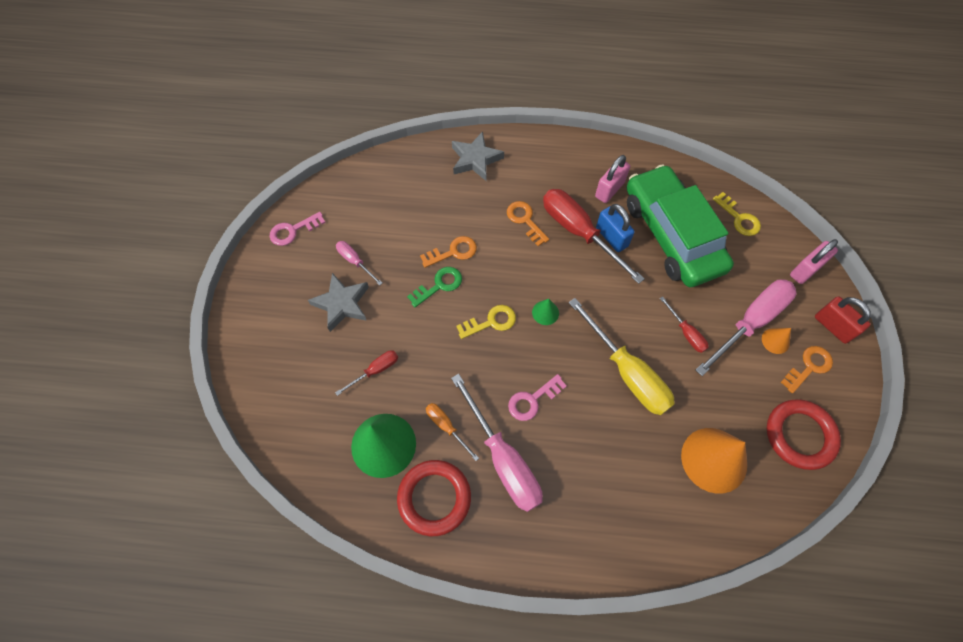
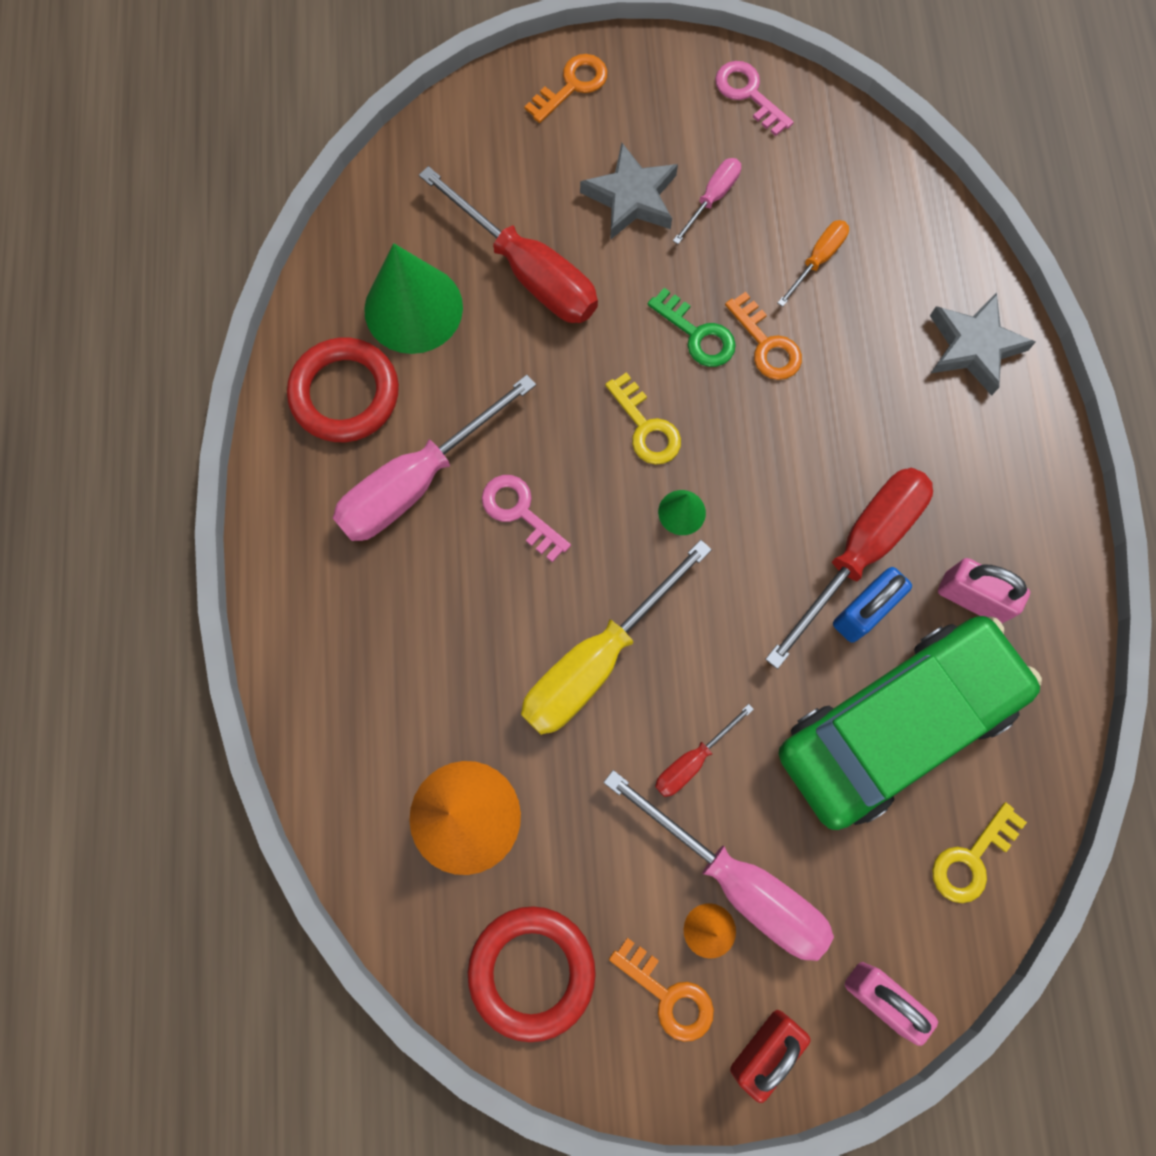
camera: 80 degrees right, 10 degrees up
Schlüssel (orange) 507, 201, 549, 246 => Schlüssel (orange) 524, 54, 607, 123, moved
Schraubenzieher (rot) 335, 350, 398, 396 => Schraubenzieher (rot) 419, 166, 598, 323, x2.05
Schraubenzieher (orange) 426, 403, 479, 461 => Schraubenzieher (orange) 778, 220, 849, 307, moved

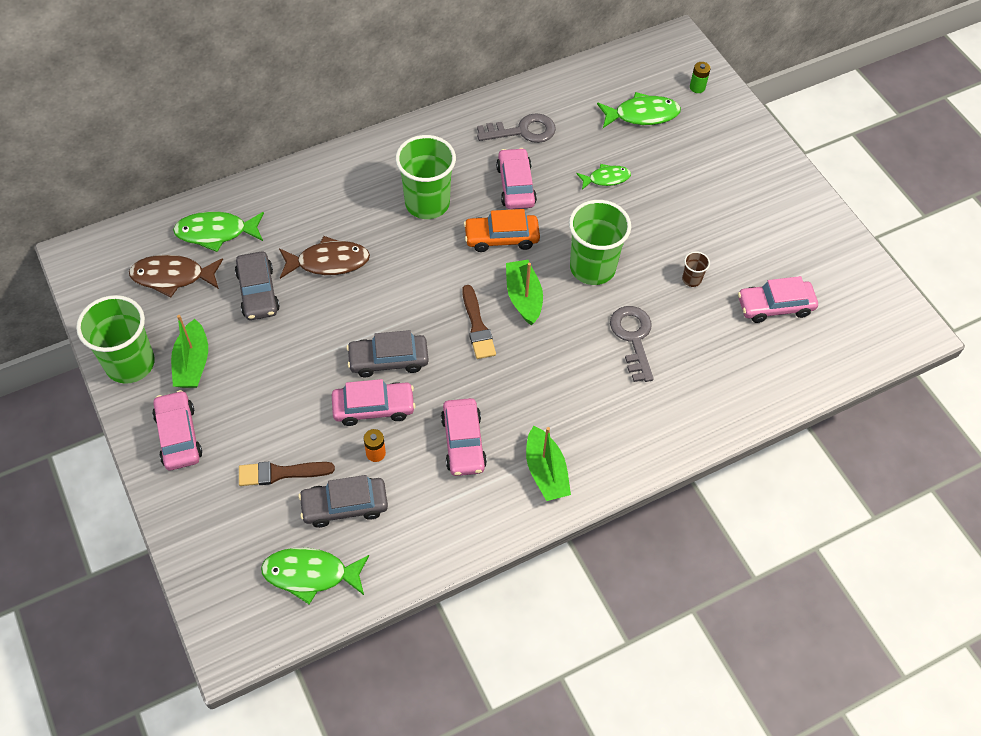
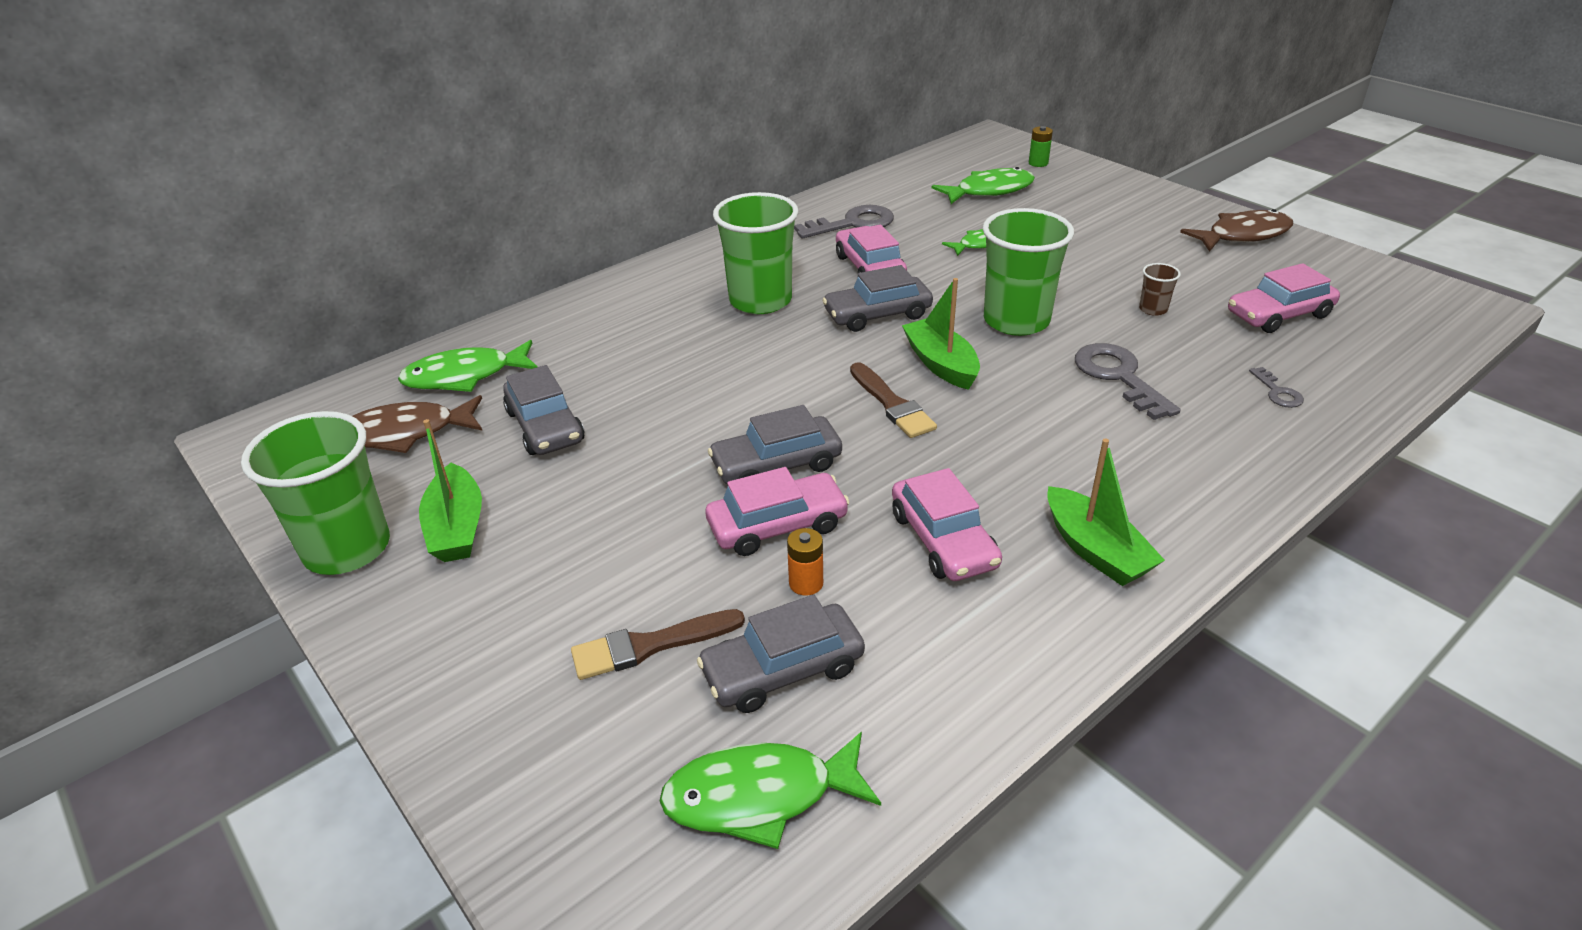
camera: 10 degrees left, 20 degrees down
Auto (orange) 464, 209, 540, 252 => Auto (grau) 822, 265, 933, 332
Fisch (braun) 279, 236, 370, 279 => Fisch (braun) 1180, 209, 1293, 252, moved
Auto (rosa) 152, 390, 202, 470 => nothing
nothing => Schlüssel (grau) 1249, 367, 1304, 408

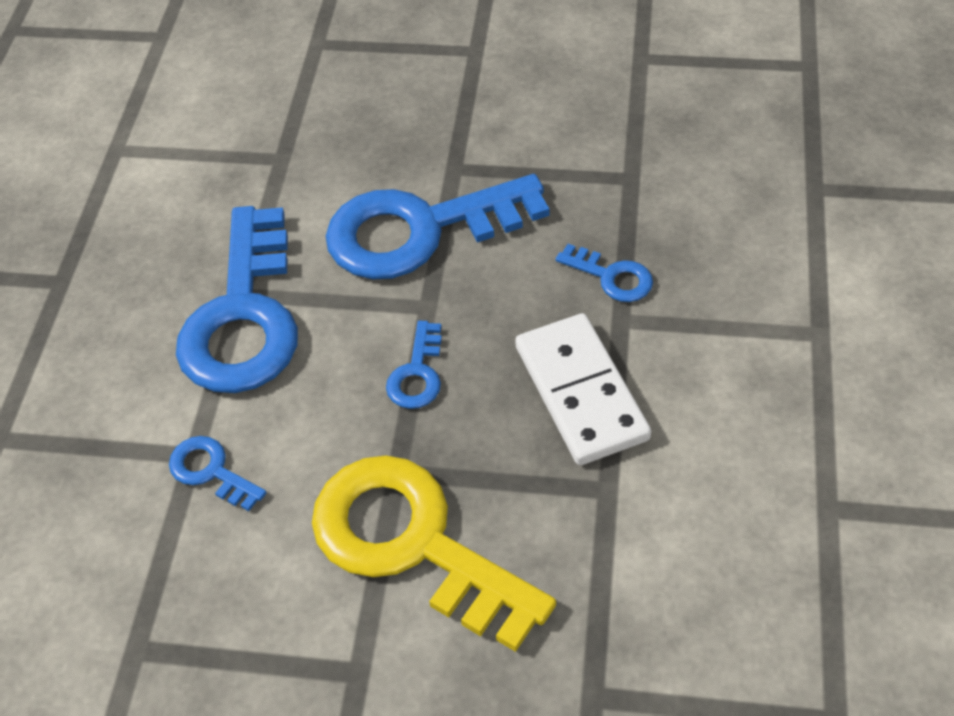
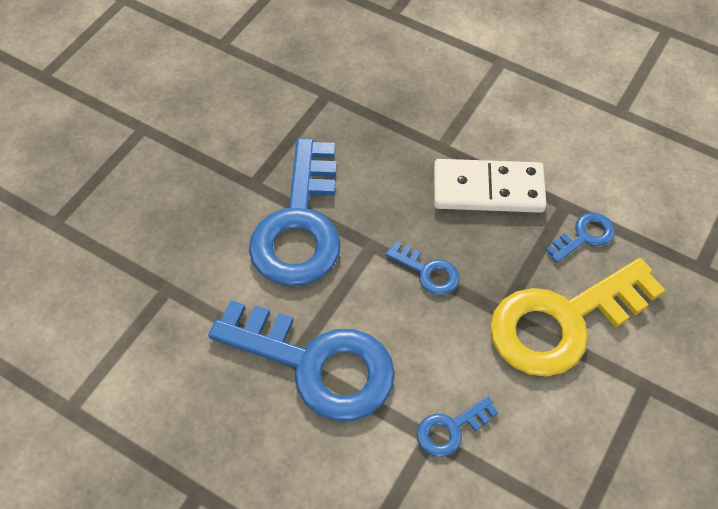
camera: 70 degrees left, 5 degrees up
Schlüssel (blau) 556, 244, 653, 302 => Schlüssel (blau) 546, 213, 615, 263, moved

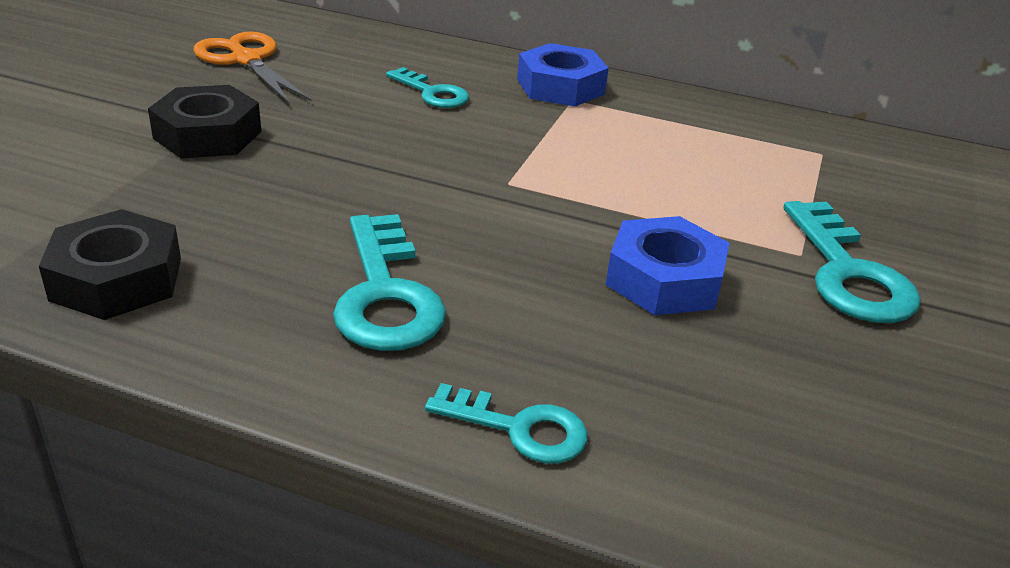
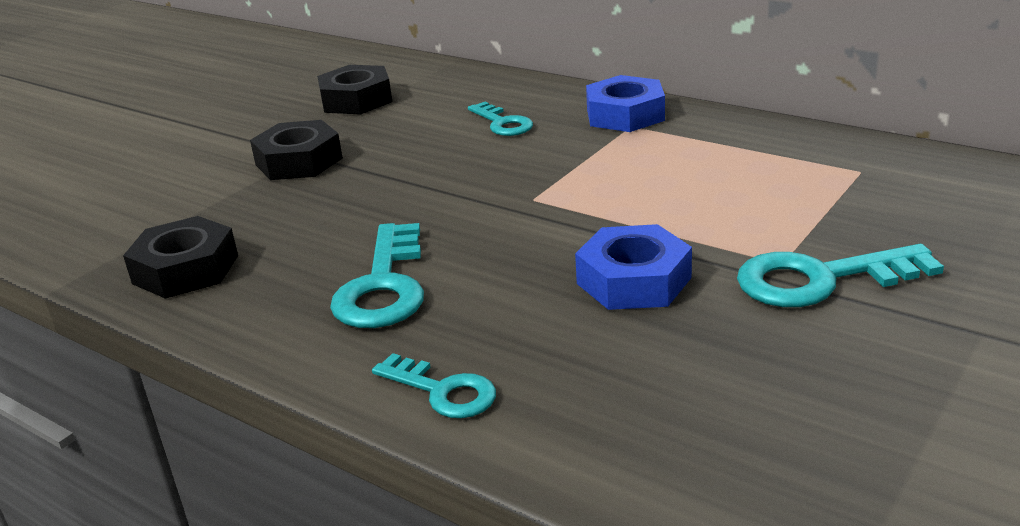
camera: 20 degrees right, 5 degrees down
Schere (orange) 193, 32, 312, 103 => Sechskantmutter (schwarz) 317, 65, 392, 115
Schlüssel (türkis) 783, 201, 921, 323 => Schlüssel (türkis) 737, 244, 944, 307, 75 degrees clockwise

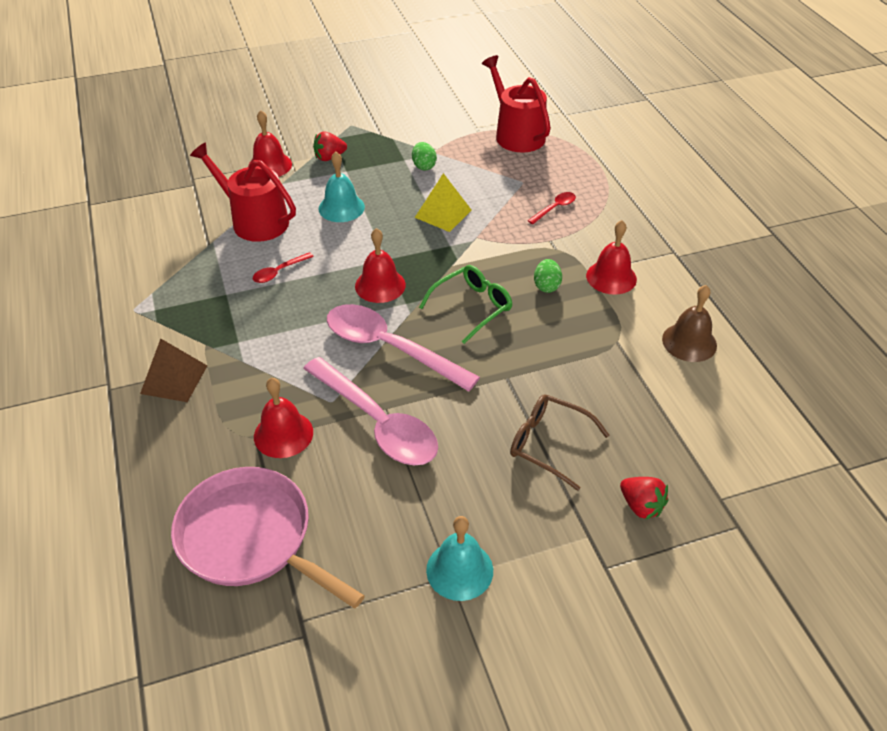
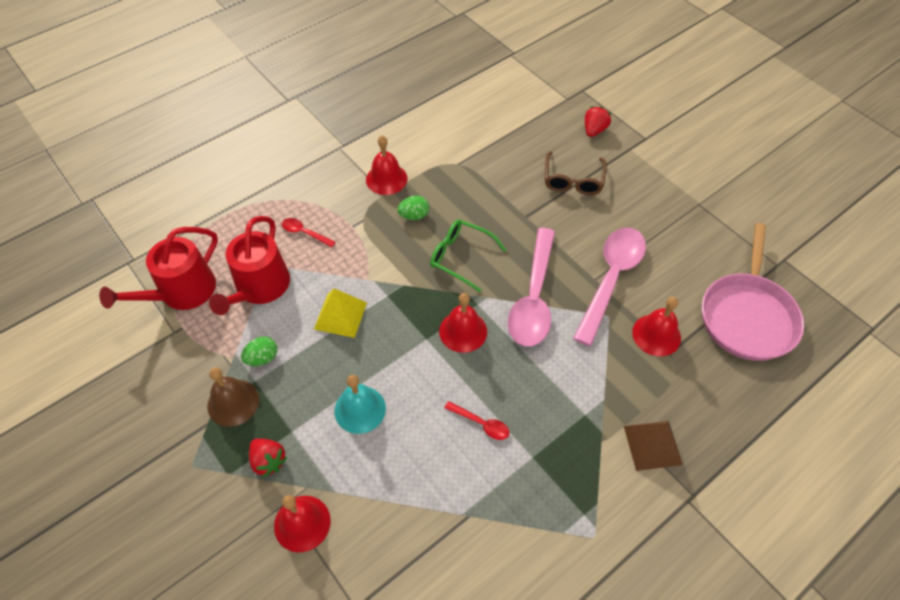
camera: 110 degrees left, 10 degrees up
Gießkanne (rot) 190, 142, 296, 242 => Gießkanne (rot) 209, 216, 290, 315, moved
Glocke (braun) 662, 285, 717, 362 => Glocke (braun) 207, 368, 259, 427, moved
Glocke (türkis) 426, 516, 493, 601 => nothing

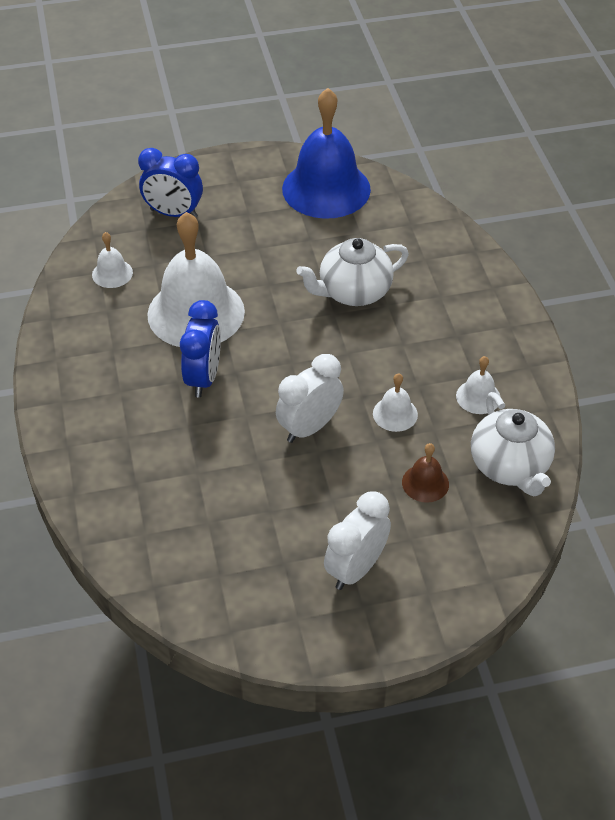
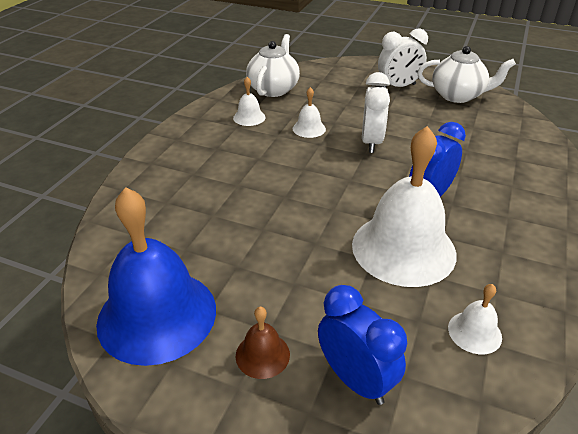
camera: 145 degrees left, 10 degrees down
Teekanne (weiß) 296, 238, 409, 306 => Teekanne (weiß) 417, 46, 516, 103, moved
Wecker (weiß) 276, 354, 344, 443 => Wecker (weiß) 362, 72, 390, 153, 75 degrees counterclockwise
Glocke (braun) 402, 443, 449, 503 => Glocke (braun) 235, 306, 290, 379, moved

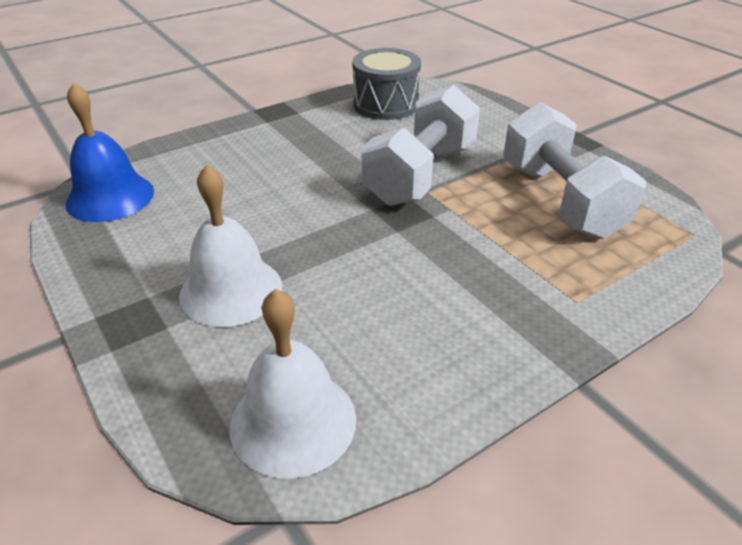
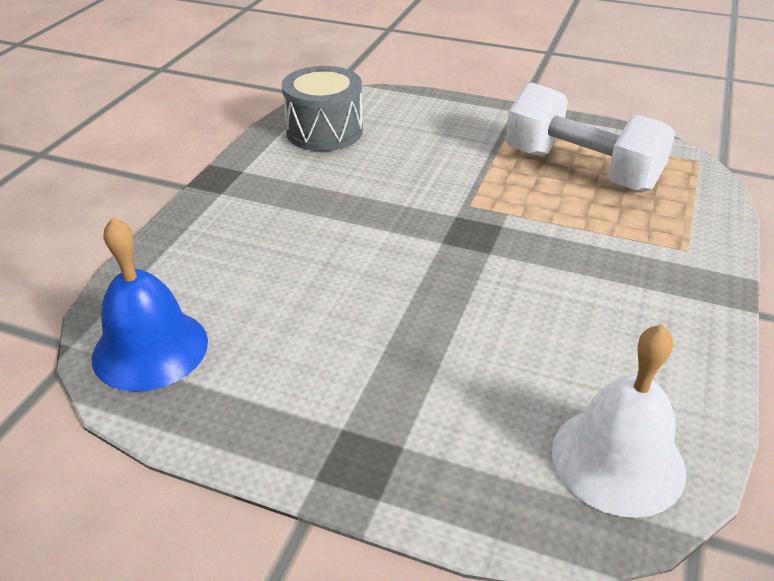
camera: 35 degrees left, 0 degrees up
Hantel (weiß) 361, 85, 480, 206 => nothing
Glocke (weiß) 179, 165, 282, 327 => nothing

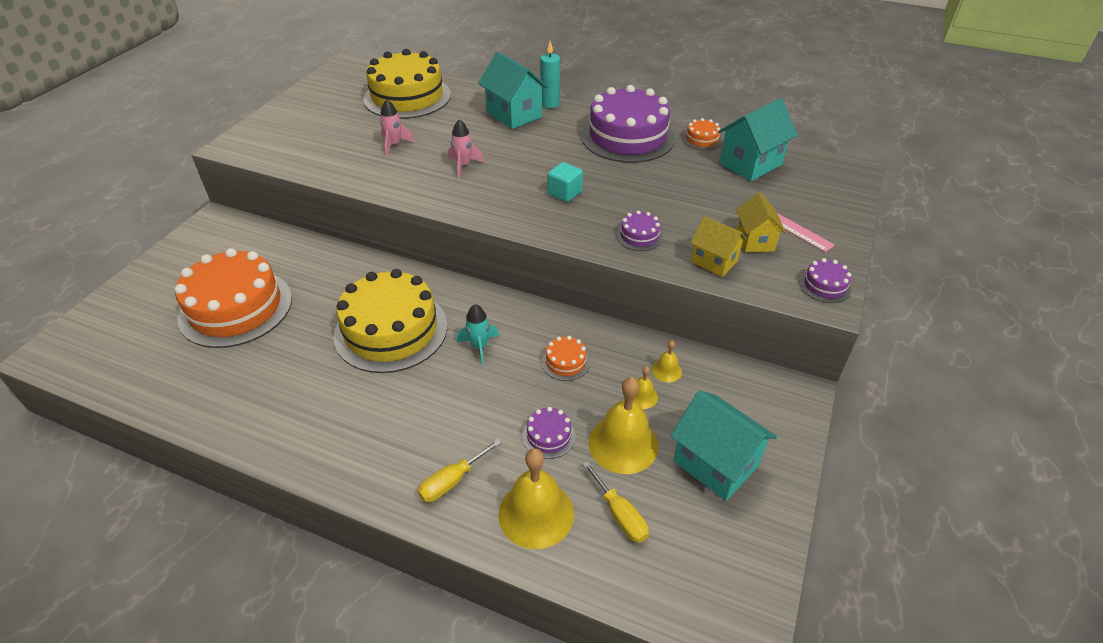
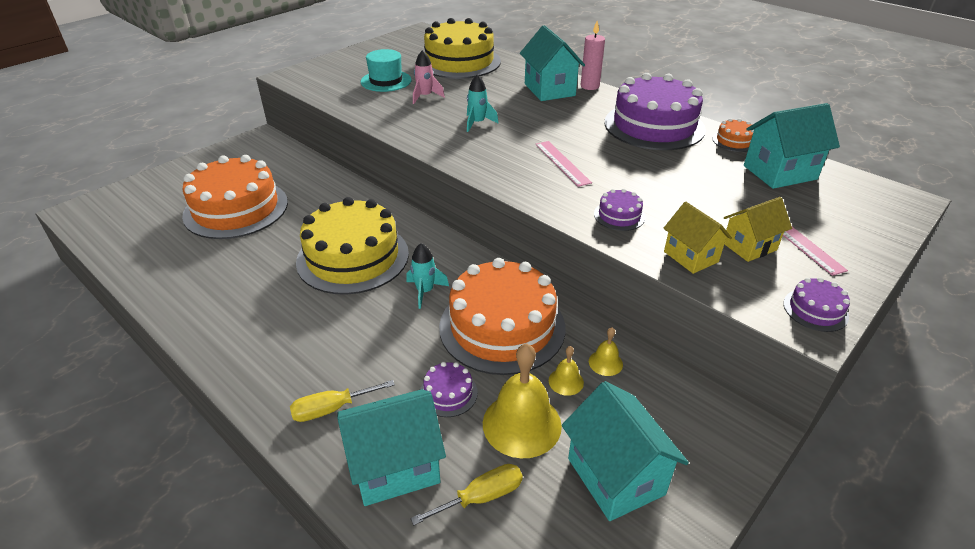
camera: 20 degrees right, 5 degrees down
Kerze (türkis) 540, 41, 560, 108 => Kerze (rosa) 581, 21, 605, 90
Rakete (rosa) 448, 119, 484, 178 => Rakete (türkis) 467, 74, 499, 132
Kubus (türkis) 548, 162, 583, 202 => Lineal (rosa) 536, 141, 592, 187
Haus (gelb) 736, 192, 786, 252 => Haus (gelb) 724, 197, 792, 262, 45 degrees clockwise
Kuchen (orange) 542, 336, 590, 381 => Kuchen (orange) 439, 258, 565, 375, x2.41
Glocke (gelb) 498, 448, 574, 549 => Haus (türkis) 337, 389, 446, 506
Schraubenzieher (gelb) 582, 461, 649, 543 => Schraubenzieher (gelb) 410, 464, 523, 526, 105 degrees counterclockwise
nothing => Hut (türkis) 361, 49, 412, 92

